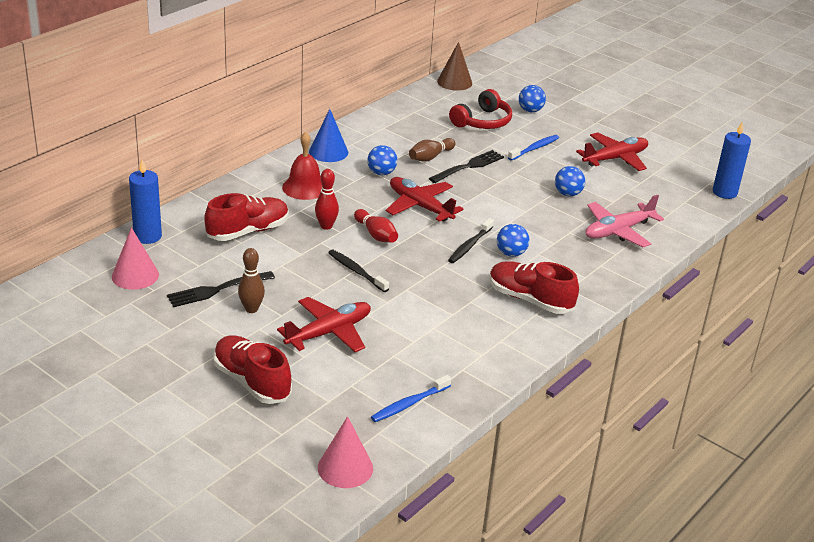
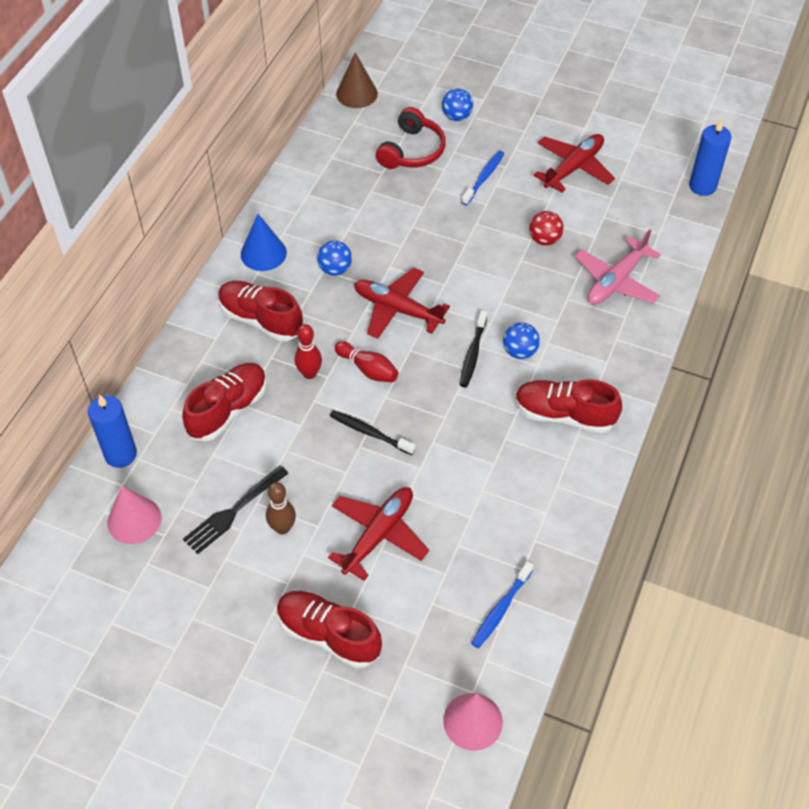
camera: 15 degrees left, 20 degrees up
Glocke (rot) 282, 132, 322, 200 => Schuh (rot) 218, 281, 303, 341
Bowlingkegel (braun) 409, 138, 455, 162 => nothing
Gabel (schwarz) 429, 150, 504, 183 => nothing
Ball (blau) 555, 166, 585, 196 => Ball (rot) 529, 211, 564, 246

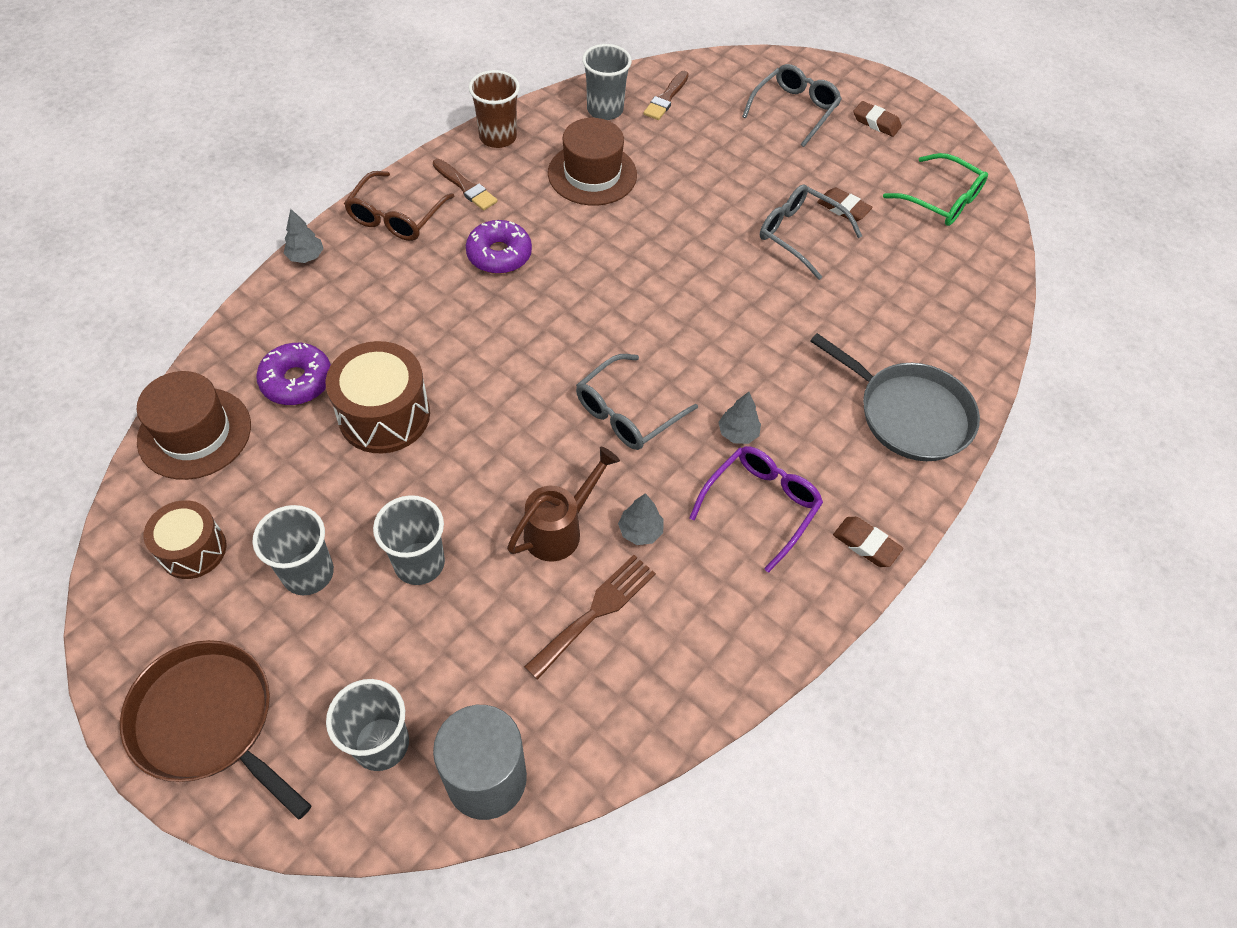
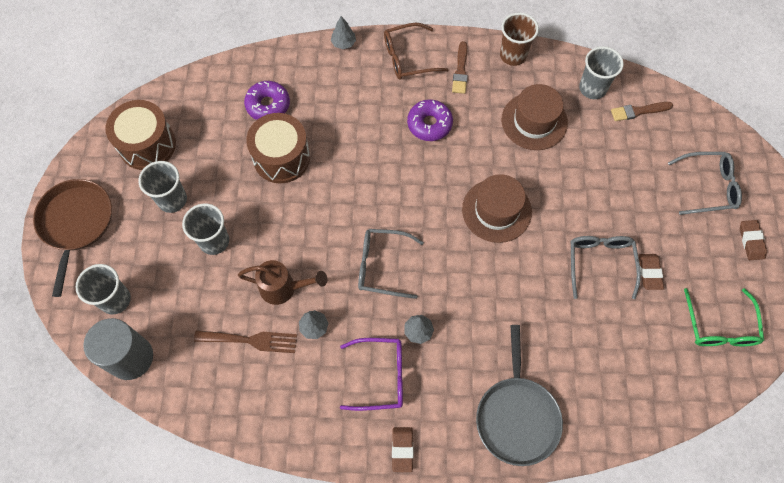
camera: 55 degrees right, 10 degrees up
Hut (braun) 137, 371, 251, 480 => Hut (braun) 462, 174, 532, 243, moved
Trommel (braun) 144, 500, 226, 579 => Trommel (braun) 105, 100, 176, 170, x1.54

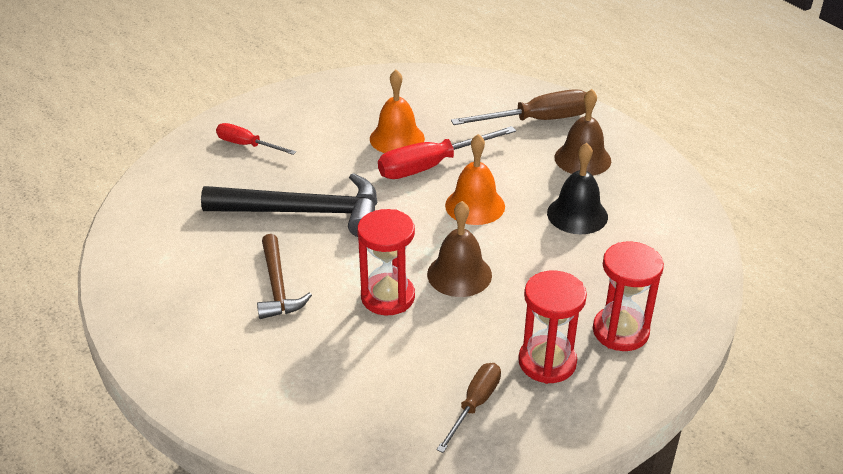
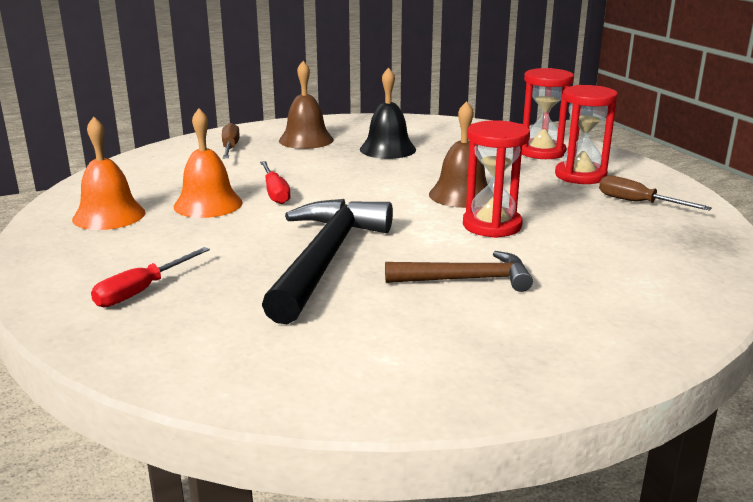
camera: 80 degrees left, 15 degrees down
Schraubenzieher (braun) 451, 89, 586, 125 => Schraubenzieher (braun) 222, 123, 240, 158, x0.62
Schraubenzieher (rot) 378, 126, 516, 179 => Schraubenzieher (rot) 260, 161, 290, 204, x0.62
Glocke (orange) 445, 134, 505, 225 => Glocke (orange) 72, 117, 146, 230, moved

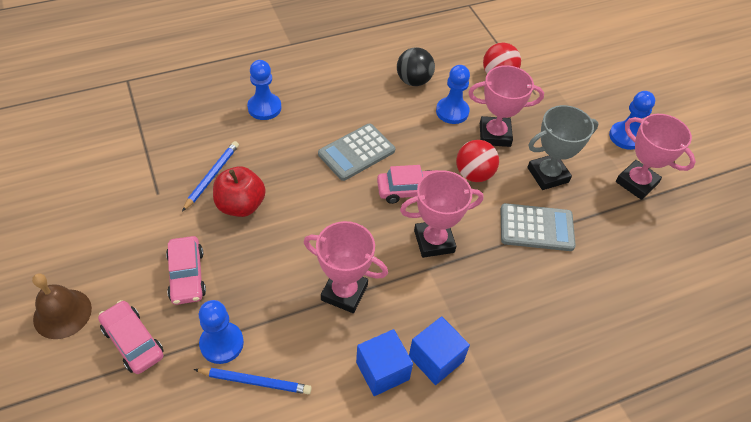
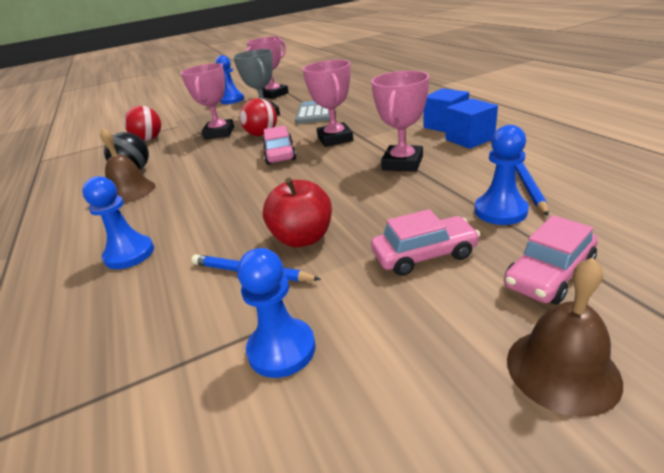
camera: 85 degrees left, 20 degrees down
Bauer (blau) 436, 65, 470, 124 => Bauer (blau) 237, 248, 316, 378, moved
Taschenrechner (grau) 318, 124, 395, 181 => nothing
nothing => Glocke (braun) 100, 128, 155, 203

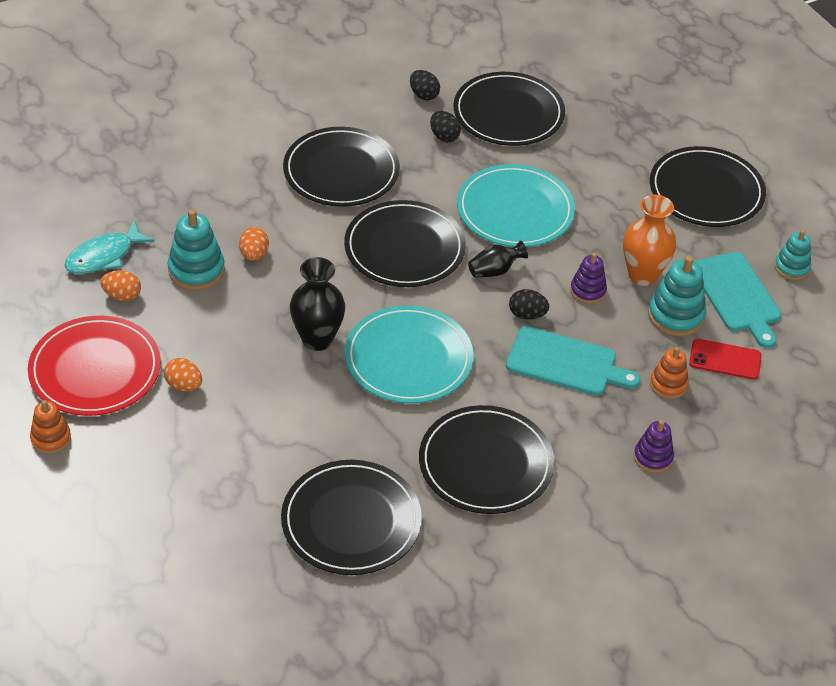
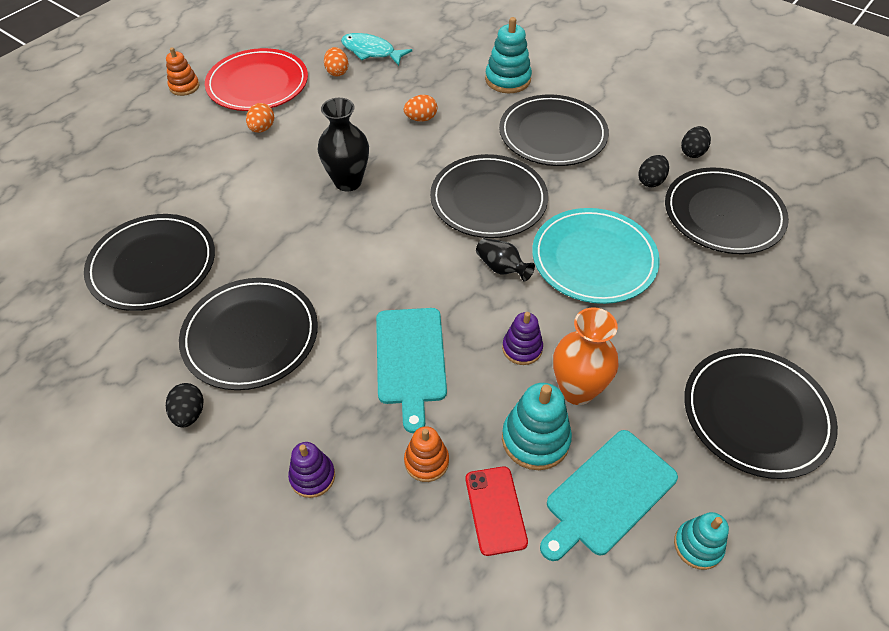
camera: 70 degrees right, 5 degrees up
Stapelspielzeug (türkis) 168, 209, 225, 290 => Stapelspielzeug (türkis) 485, 17, 532, 93, moved
Ei (schwarz) 509, 289, 549, 320 => Ei (schwarz) 166, 383, 204, 427, moved
Teller (türkis) 345, 305, 474, 403 => nothing

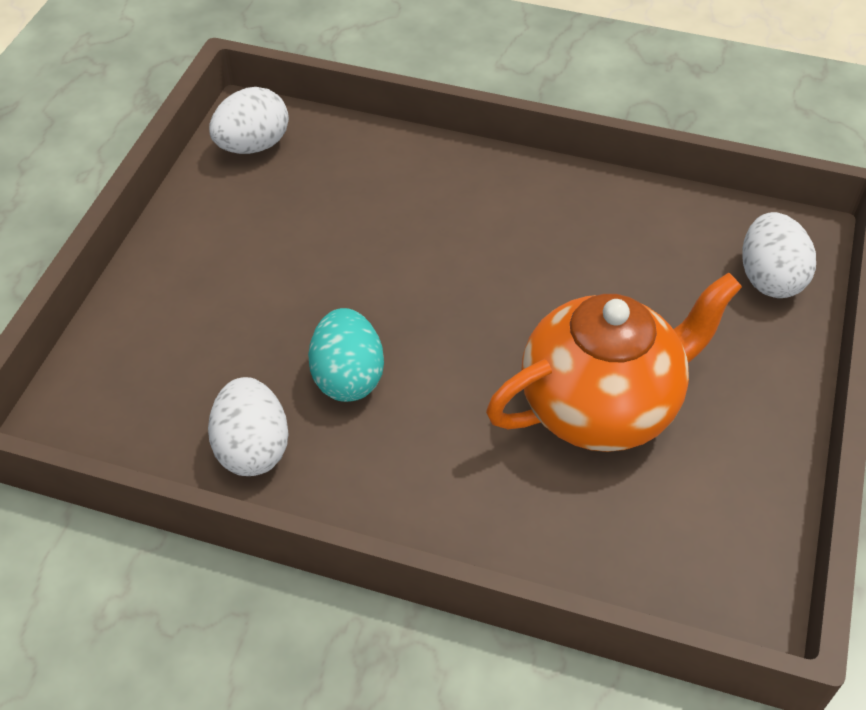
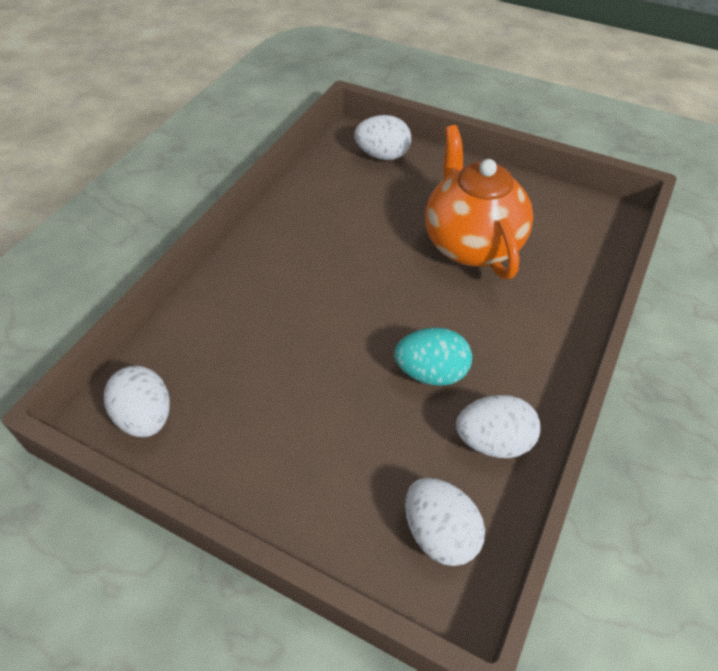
camera: 80 degrees left, 0 degrees up
nothing => Ei (weiß) 405, 478, 485, 566

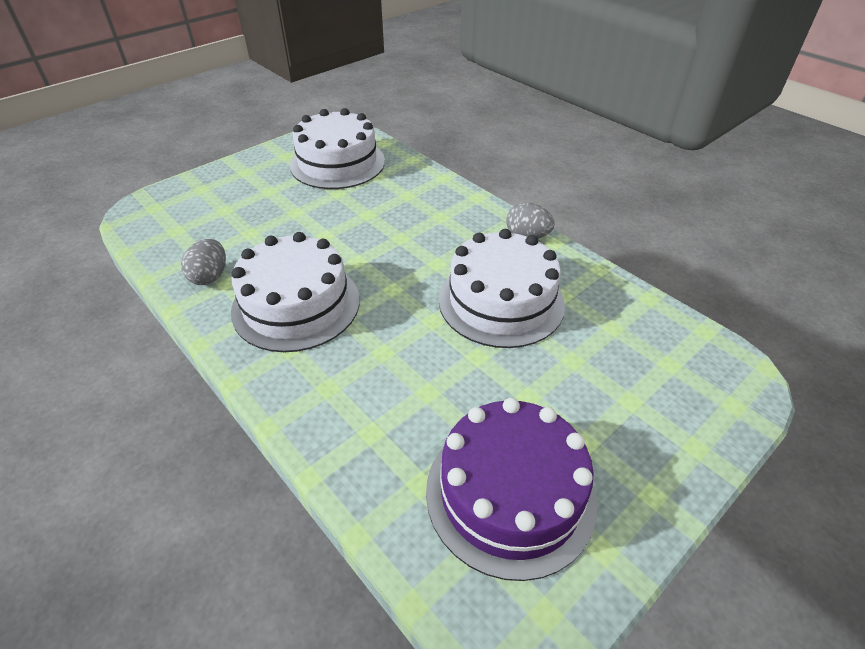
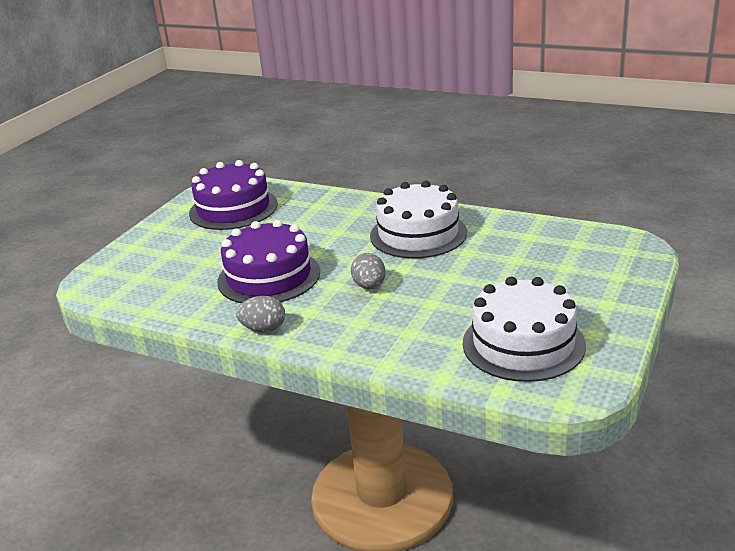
camera: 160 degrees right, 15 degrees down
Kuchen (weiß) 439, 229, 565, 348 => Kuchen (lila) 217, 220, 320, 303
Ei (grau) 181, 239, 226, 285 => Ei (grau) 351, 253, 386, 289, moved

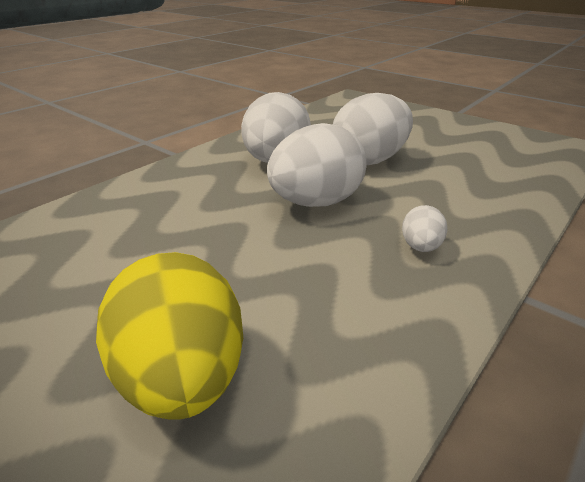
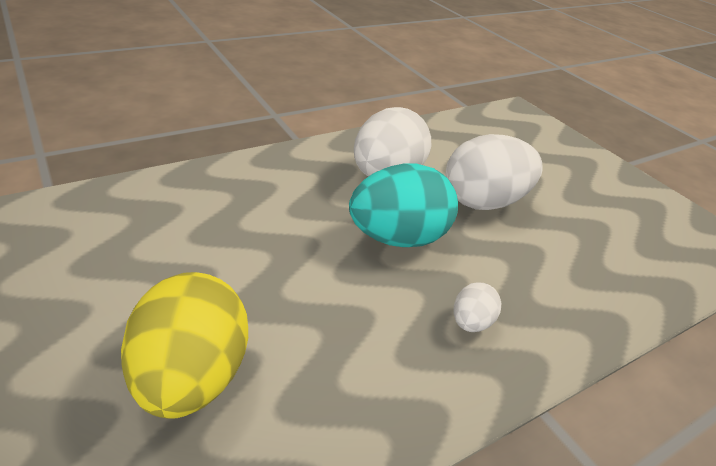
camera: 15 degrees right, 5 degrees up
Ei (weiß) 267, 123, 366, 207 => Ei (türkis) 349, 164, 458, 247

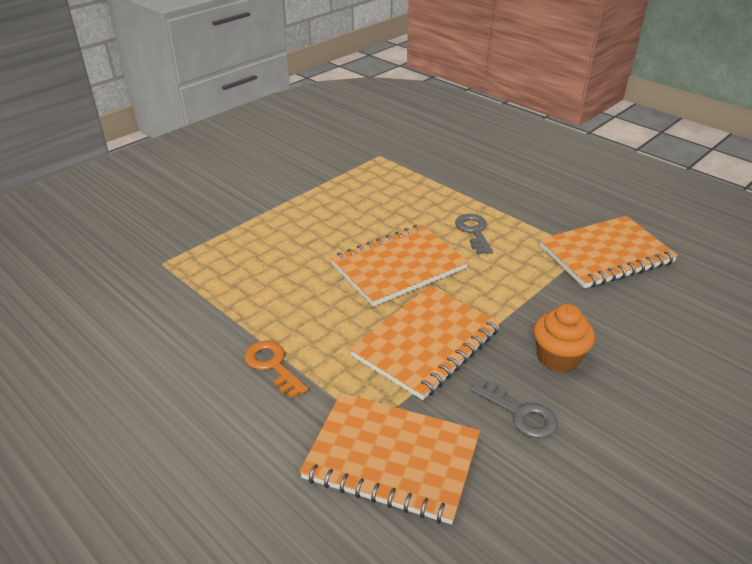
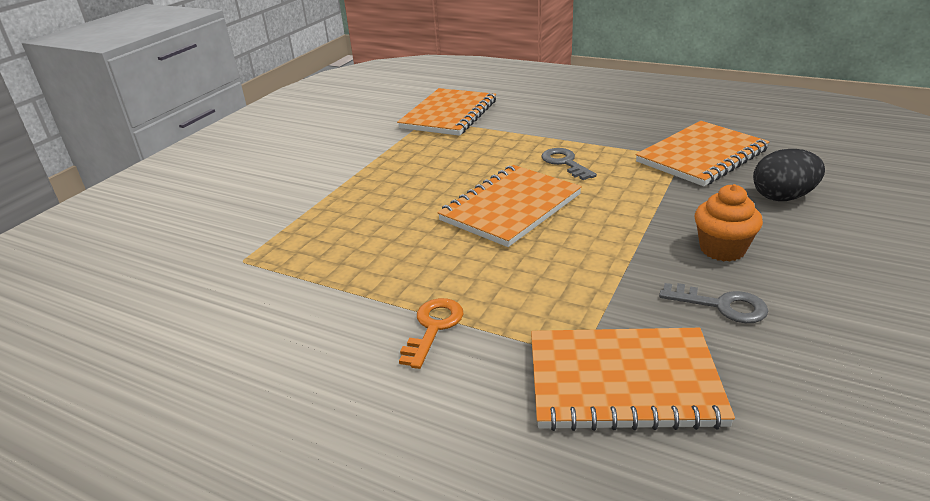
camera: 15 degrees left, 5 degrees down
Notizbuch (orange) 350, 286, 500, 400 => Notizbuch (orange) 397, 88, 496, 136, moved
Schlüssel (orange) 244, 341, 308, 399 => Schlüssel (orange) 399, 298, 464, 369, 75 degrees clockwise
nothing => Ei (schwarz) 753, 149, 825, 201

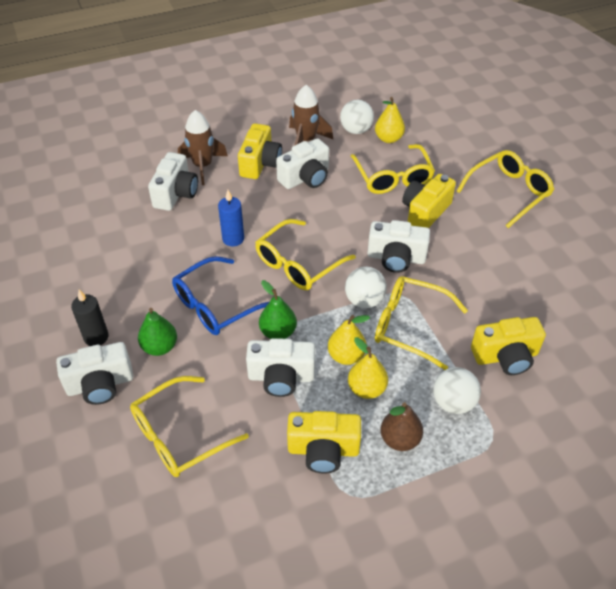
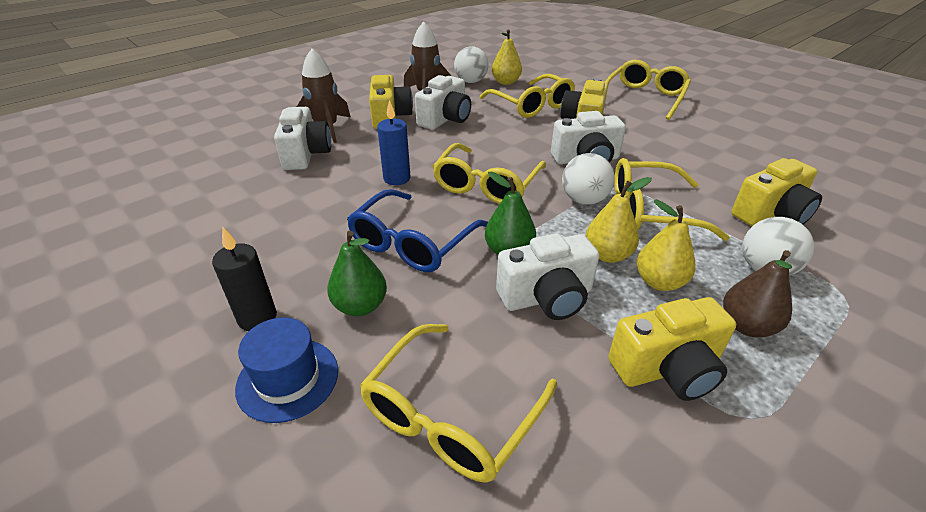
camera: 20 degrees left, 10 degrees down
Kamera (weiß) 56, 342, 133, 405 => Hut (blau) 235, 317, 338, 423

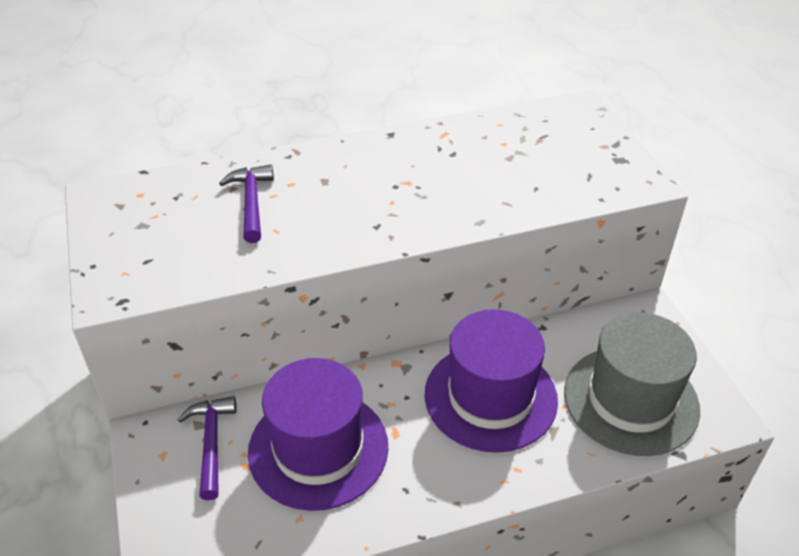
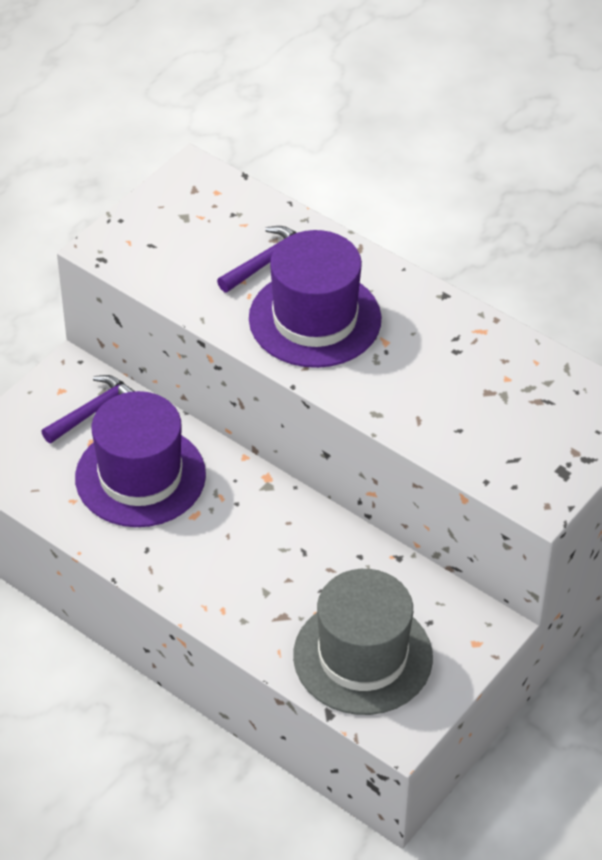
camera: 55 degrees right, 5 degrees up
Hut (lila) 424, 309, 558, 453 => Hut (lila) 249, 230, 381, 368, moved

